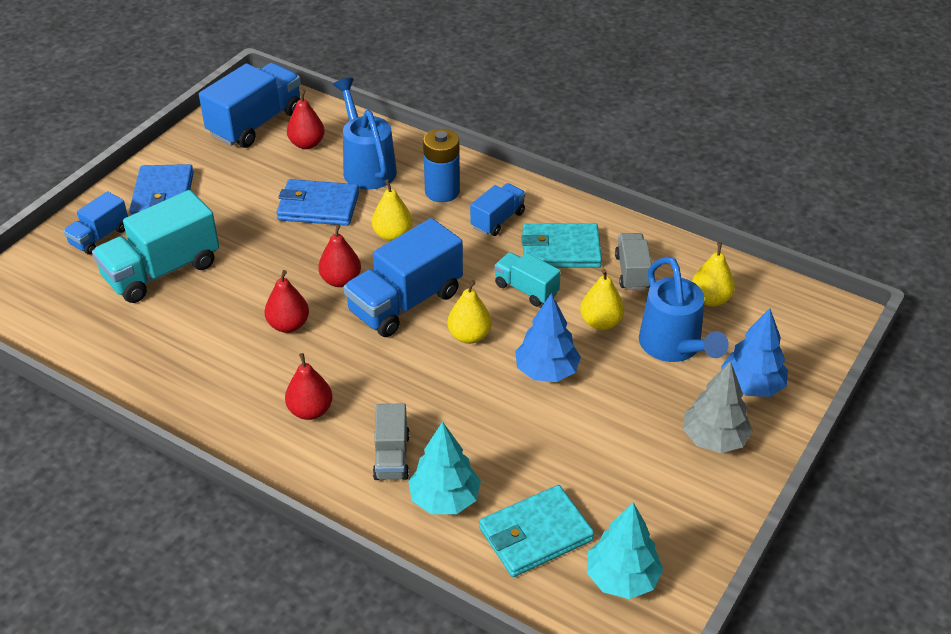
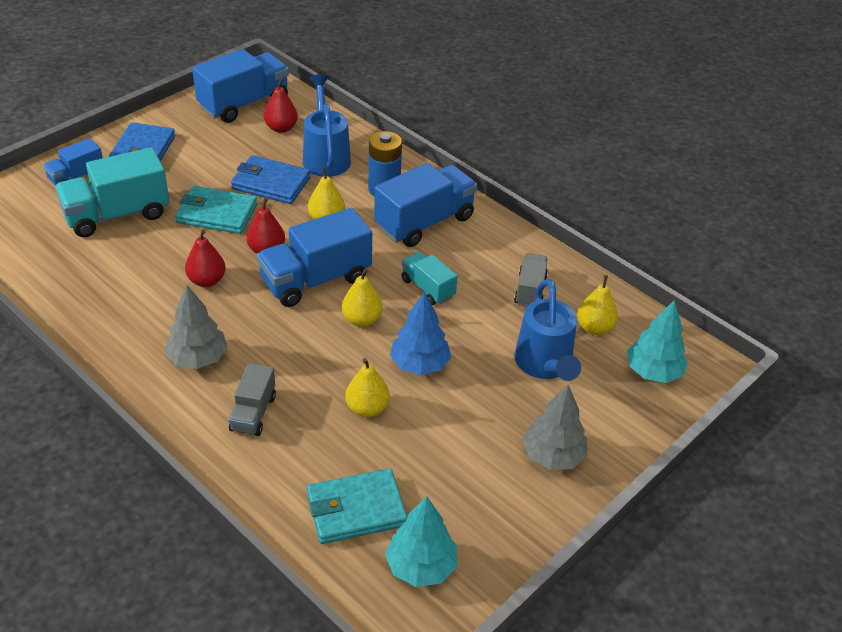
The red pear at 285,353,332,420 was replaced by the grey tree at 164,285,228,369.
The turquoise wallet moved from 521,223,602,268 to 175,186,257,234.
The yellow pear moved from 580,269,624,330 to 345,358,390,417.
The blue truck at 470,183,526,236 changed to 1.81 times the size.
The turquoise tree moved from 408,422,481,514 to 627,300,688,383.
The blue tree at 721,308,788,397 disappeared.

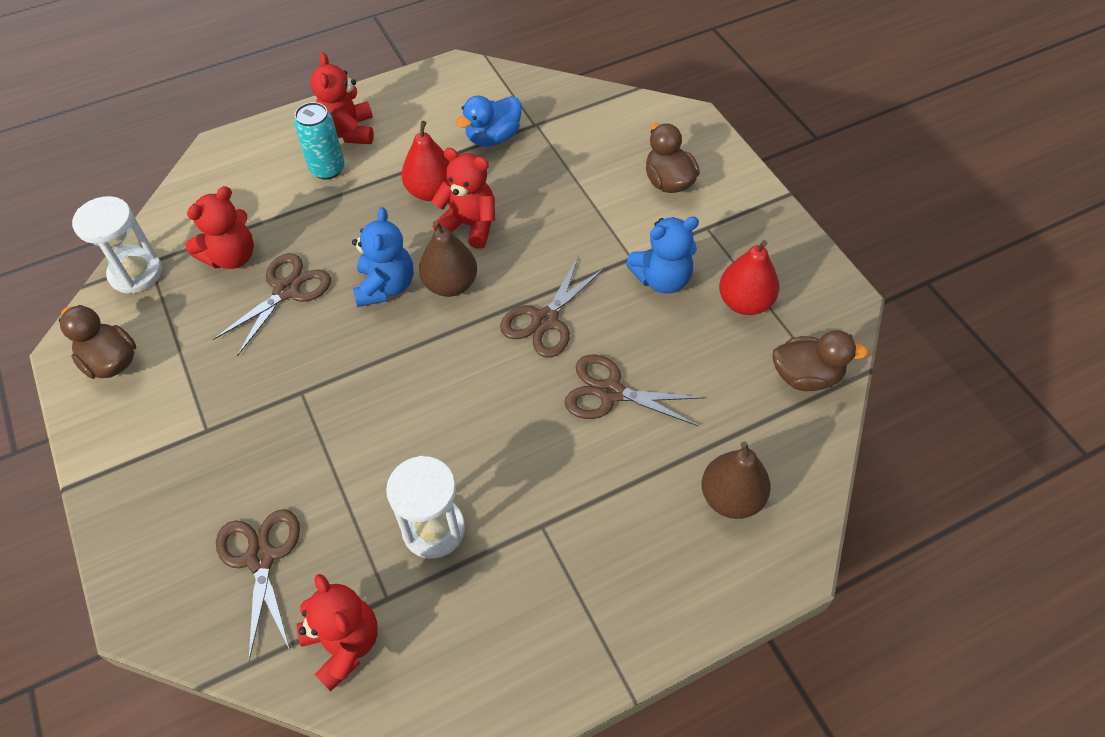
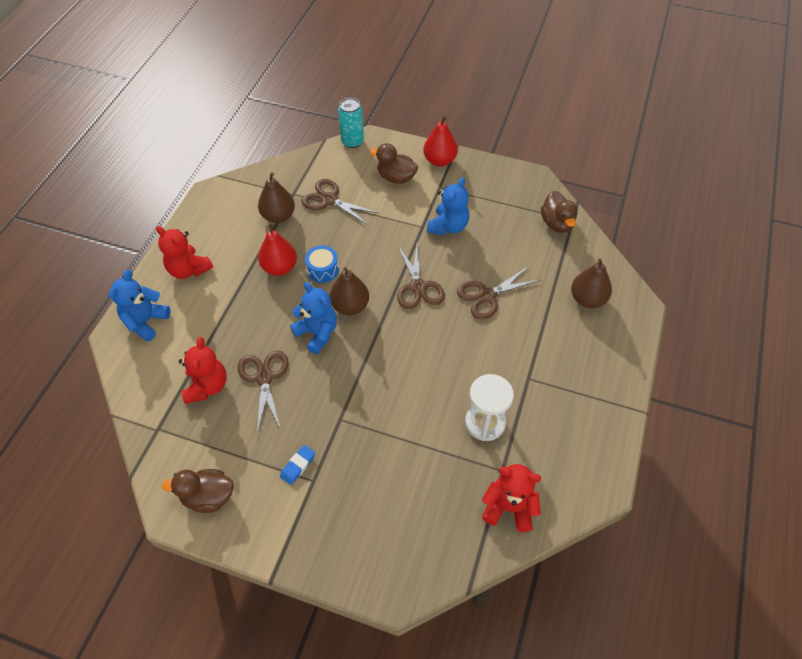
The blue teddy bear at 108,270,171,342 appeared.
The blue duck at 456,96,521,146 was replaced by the brown pear at 258,172,295,223.
The blue eraser at 280,445,315,485 appeared.
The brown scissors moved from 216,509,300,660 to 301,179,379,226.
The red teddy bear at 431,148,495,249 was replaced by the blue drum at 305,245,339,283.
The turquoise can moved from 294,102,345,180 to 338,98,364,148.
The red pear moved from 719,240,779,315 to 423,116,458,167.
The brown duck at 772,330,868,391 turned 120 degrees clockwise.
The white hourglass at 72,196,162,294 disappeared.

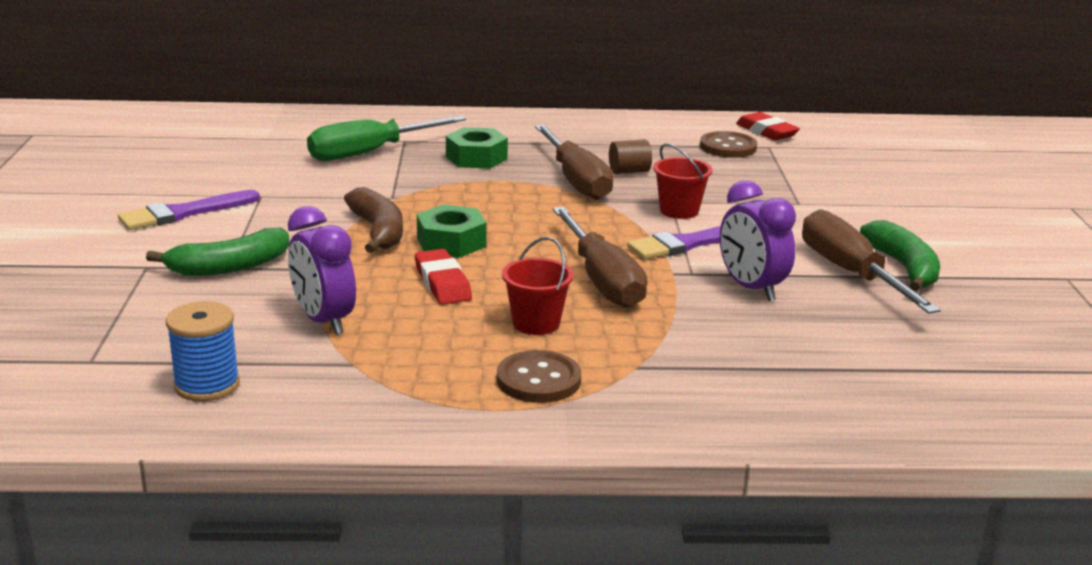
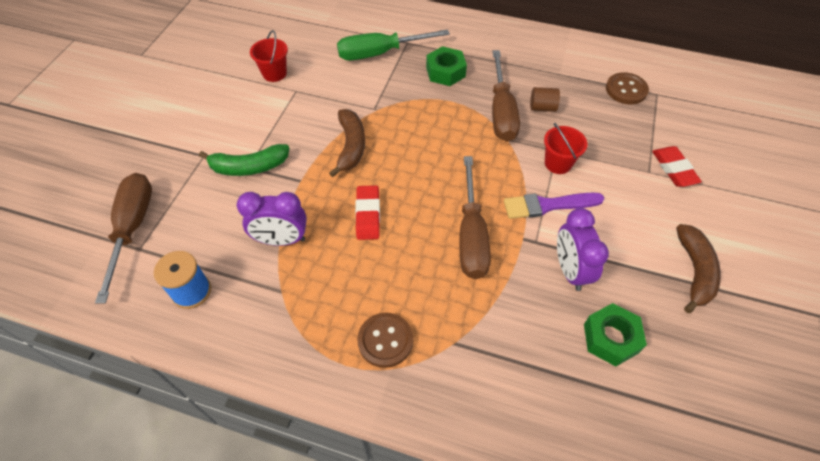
The brown screwdriver moved from 802,209,941,314 to 95,173,152,304.
The purple clock at 288,206,356,335 turned 75 degrees counterclockwise.
The red bucket moved from 502,237,574,335 to 250,30,288,82.
The green nut moved from 417,204,487,258 to 584,303,647,366.
The red eraser moved from 736,112,800,140 to 652,146,702,187.
The green banana at 860,220,940,291 became the brown banana at 676,224,721,313.
The purple brush at 118,190,260,230 disappeared.

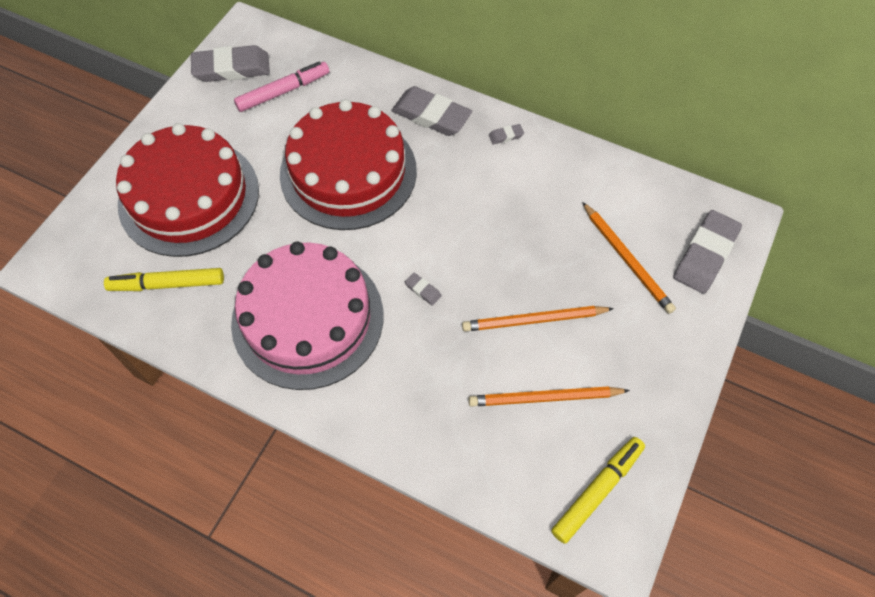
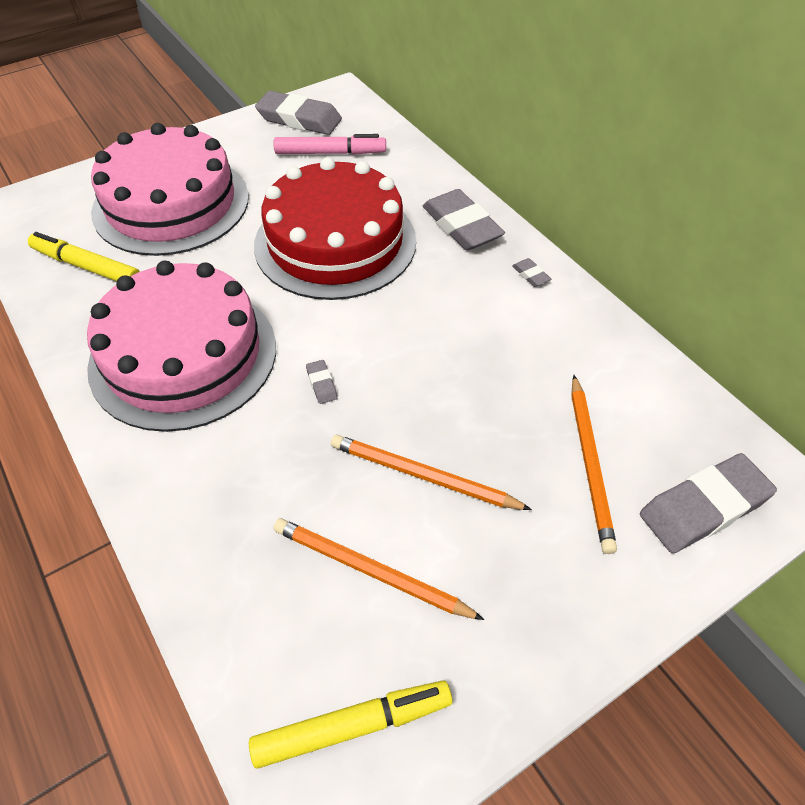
The red cake at 116,123,259,257 became the pink cake at 91,123,249,256.
The grey eraser at 489,124,524,145 turned 45 degrees clockwise.

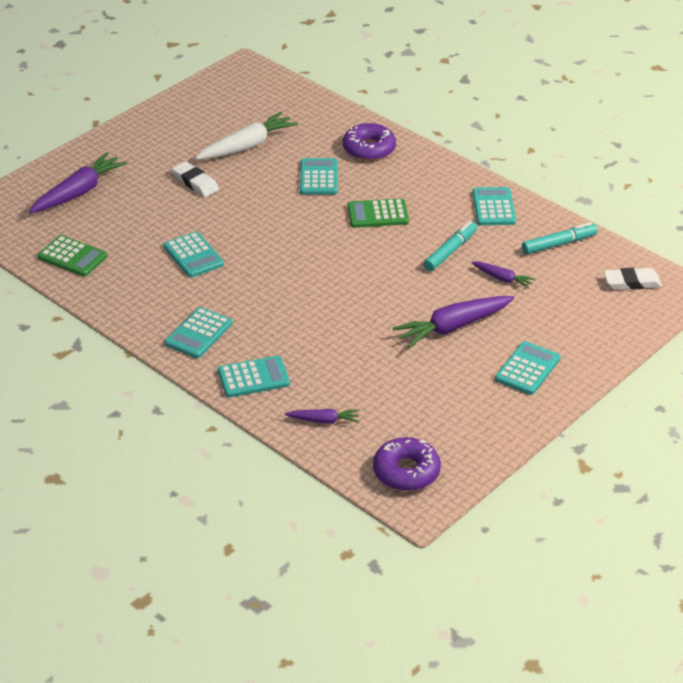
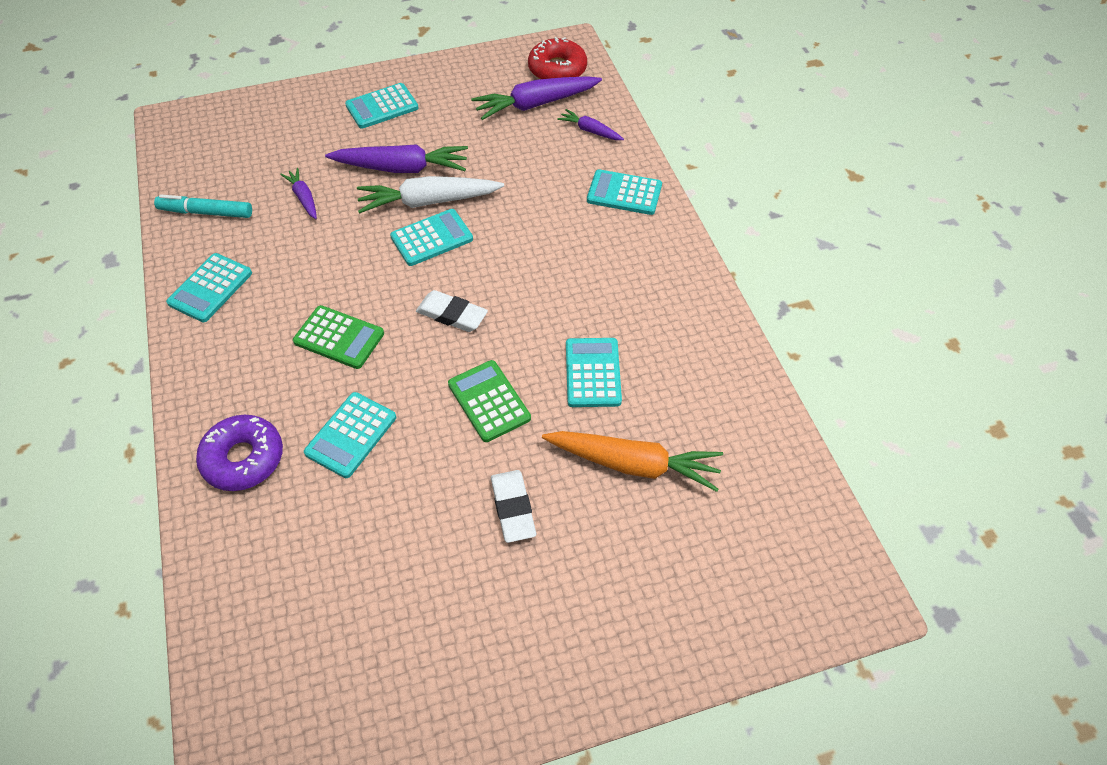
The white carrot moved from 195,112,298,160 to 357,176,504,214.
The turquoise calculator moved from 165,307,233,358 to 390,209,473,266.
The white eraser moved from 604,268,662,290 to 416,290,488,332.
The green calculator moved from 38,235,107,276 to 448,360,531,442.
The purple carrot moved from 29,152,128,213 to 471,76,602,120.
The purple donut at 373,437,441,491 became the red donut at 528,37,587,79.
The orange carrot at 542,431,723,492 appeared.
The turquoise marker at 424,221,477,271 disappeared.

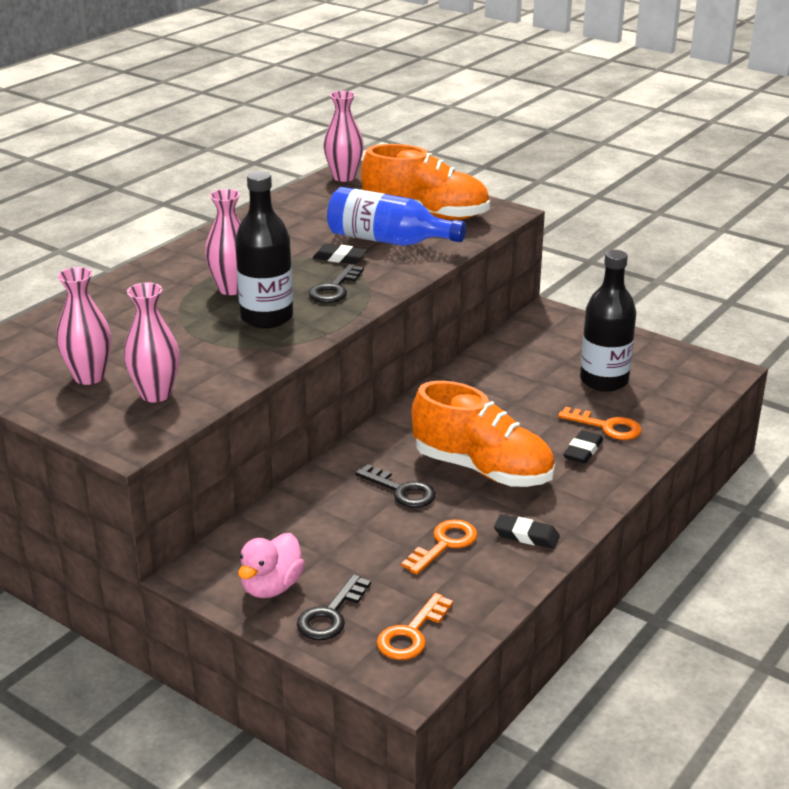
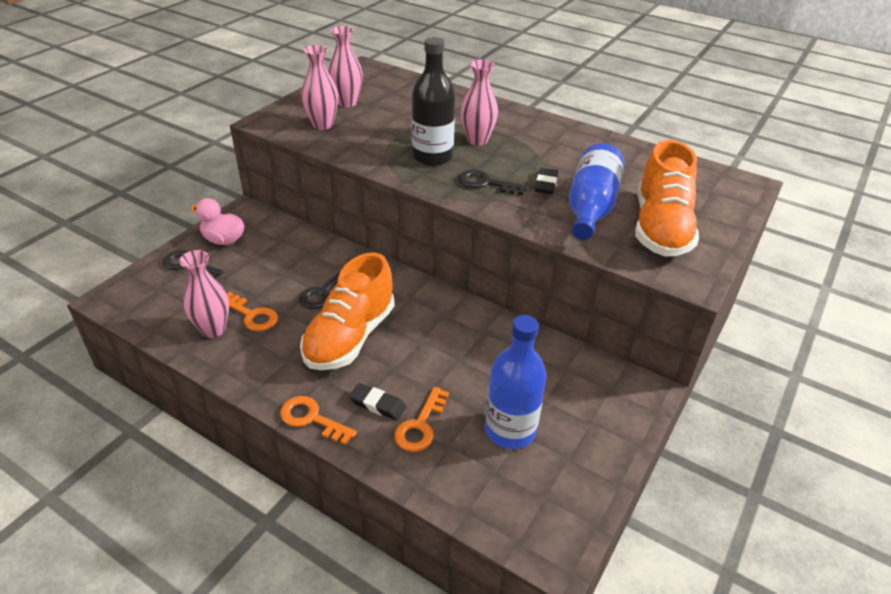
The pink vase moved from 324,91,364,182 to 179,250,229,338.
The orange key moved from 377,593,453,660 to 280,396,357,445.
The black bottle at 580,250,636,392 became the blue bottle at 485,315,547,449.
The black eraser at 494,514,560,549 disappeared.

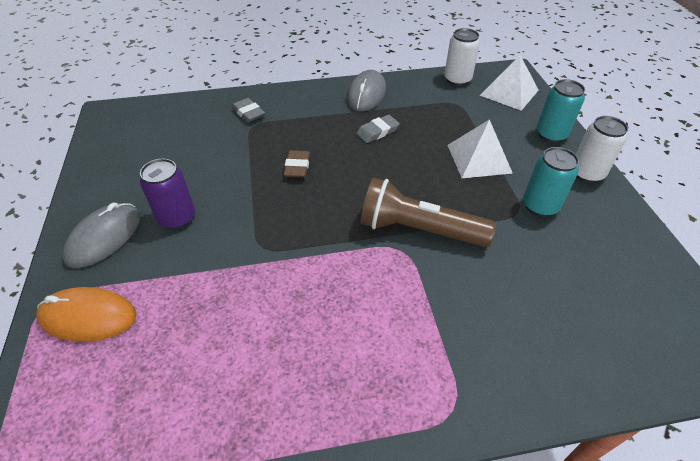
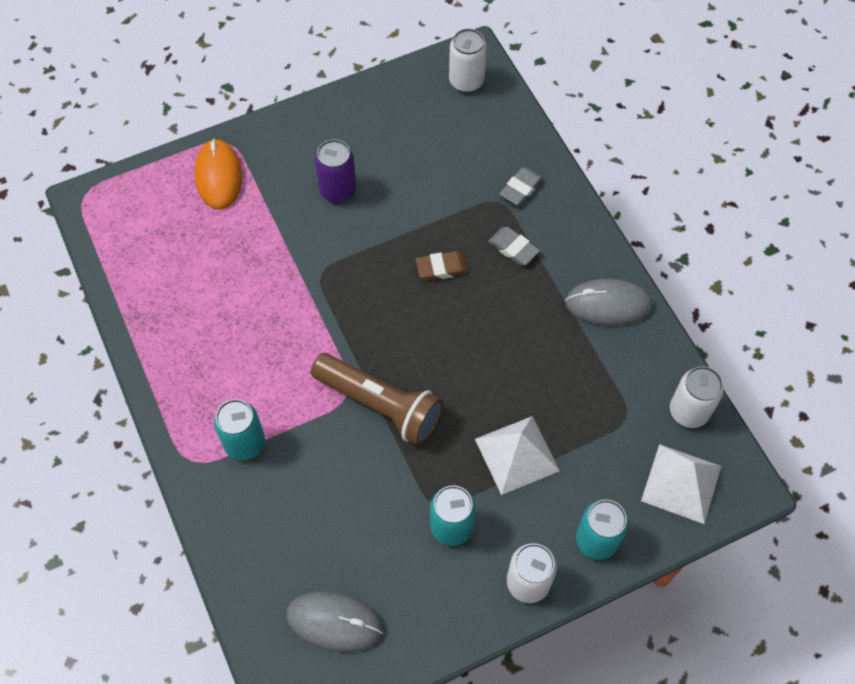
The turquoise can at 214,399,265,461 appeared.
The grey mouse moved from 62,203,141,268 to 286,591,383,652.
The brown flashlight at 360,177,496,247 turned 120 degrees clockwise.
The white can at 449,28,487,93 appeared.
The grey eraser moved from 356,115,400,143 to 488,227,540,265.

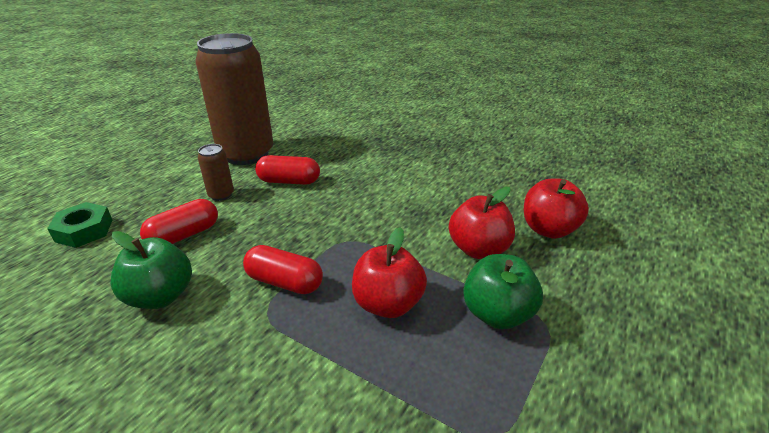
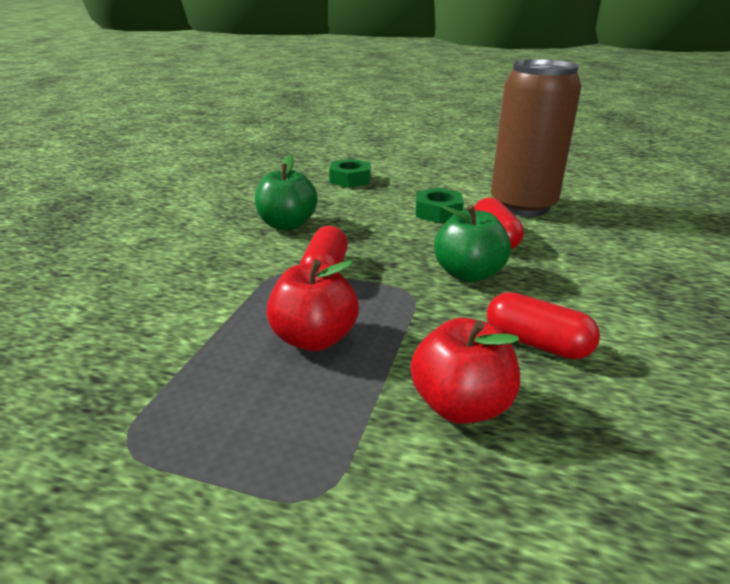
The brown can at 198,144,234,201 was replaced by the green nut at 416,188,464,223.
The green apple moved from 463,254,543,329 to 434,205,511,282.
The red capsule moved from 140,199,218,244 to 487,292,600,359.
The red apple at 524,179,589,239 disappeared.

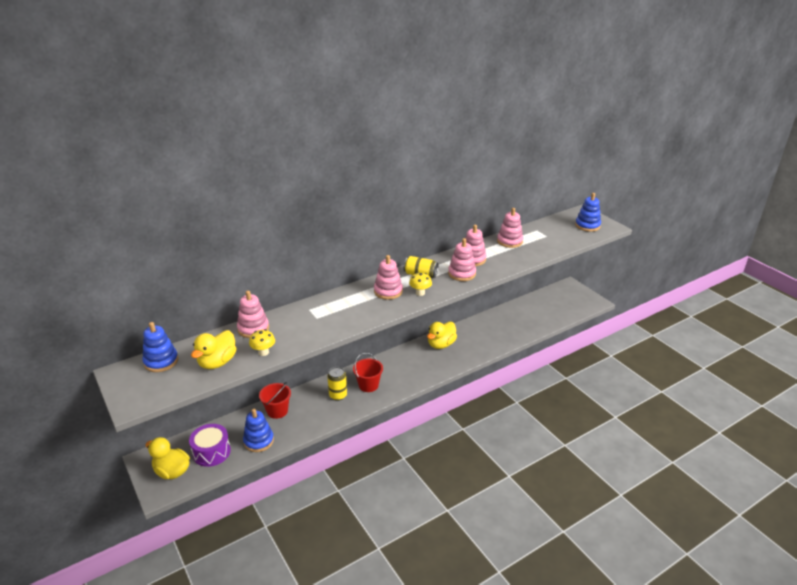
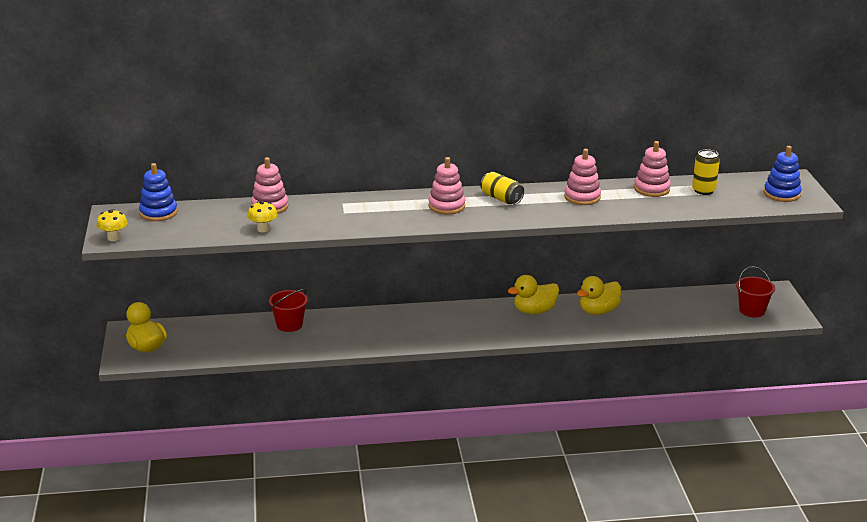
The yellow mushroom moved from 409,272,432,296 to 96,209,128,241.
The yellow duck moved from 191,330,237,369 to 577,276,621,315.
The yellow can moved from 327,367,347,401 to 692,149,720,195.
The red bucket moved from 353,353,383,392 to 736,266,775,318.
The purple drum at 189,424,231,467 disappeared.
The blue stacking toy at 243,409,274,452 disappeared.
The pink stacking toy at 448,238,476,281 disappeared.

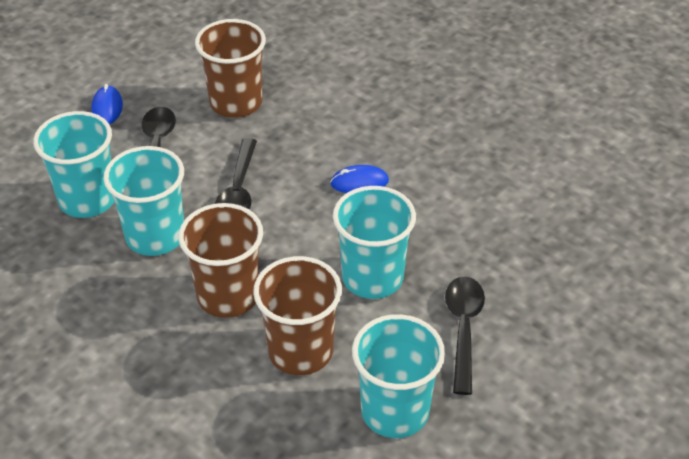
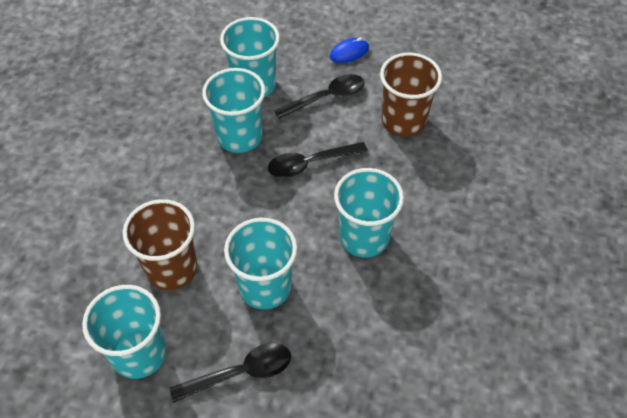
The blue mouse at 330,165,389,193 was replaced by the turquoise cup at 334,168,404,258.
The brown cup at 178,203,263,318 disappeared.

